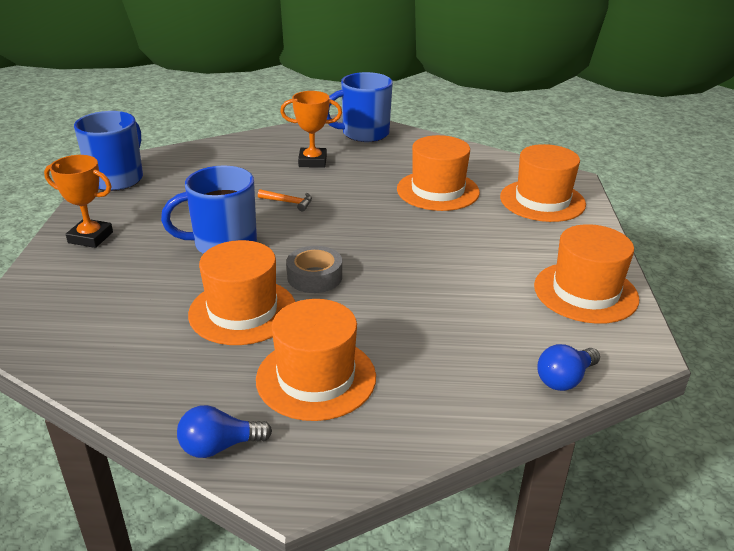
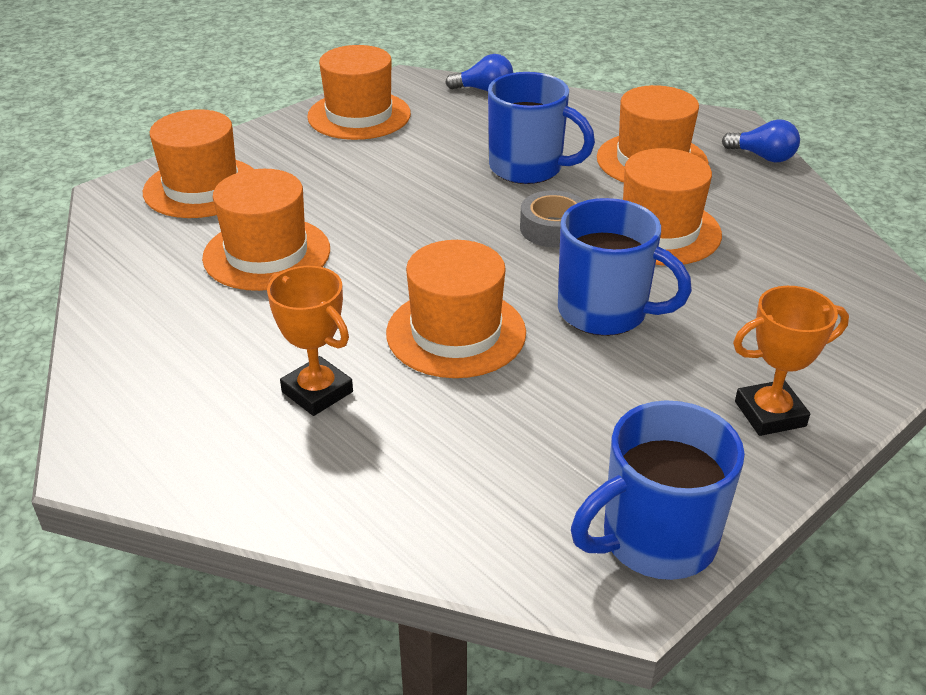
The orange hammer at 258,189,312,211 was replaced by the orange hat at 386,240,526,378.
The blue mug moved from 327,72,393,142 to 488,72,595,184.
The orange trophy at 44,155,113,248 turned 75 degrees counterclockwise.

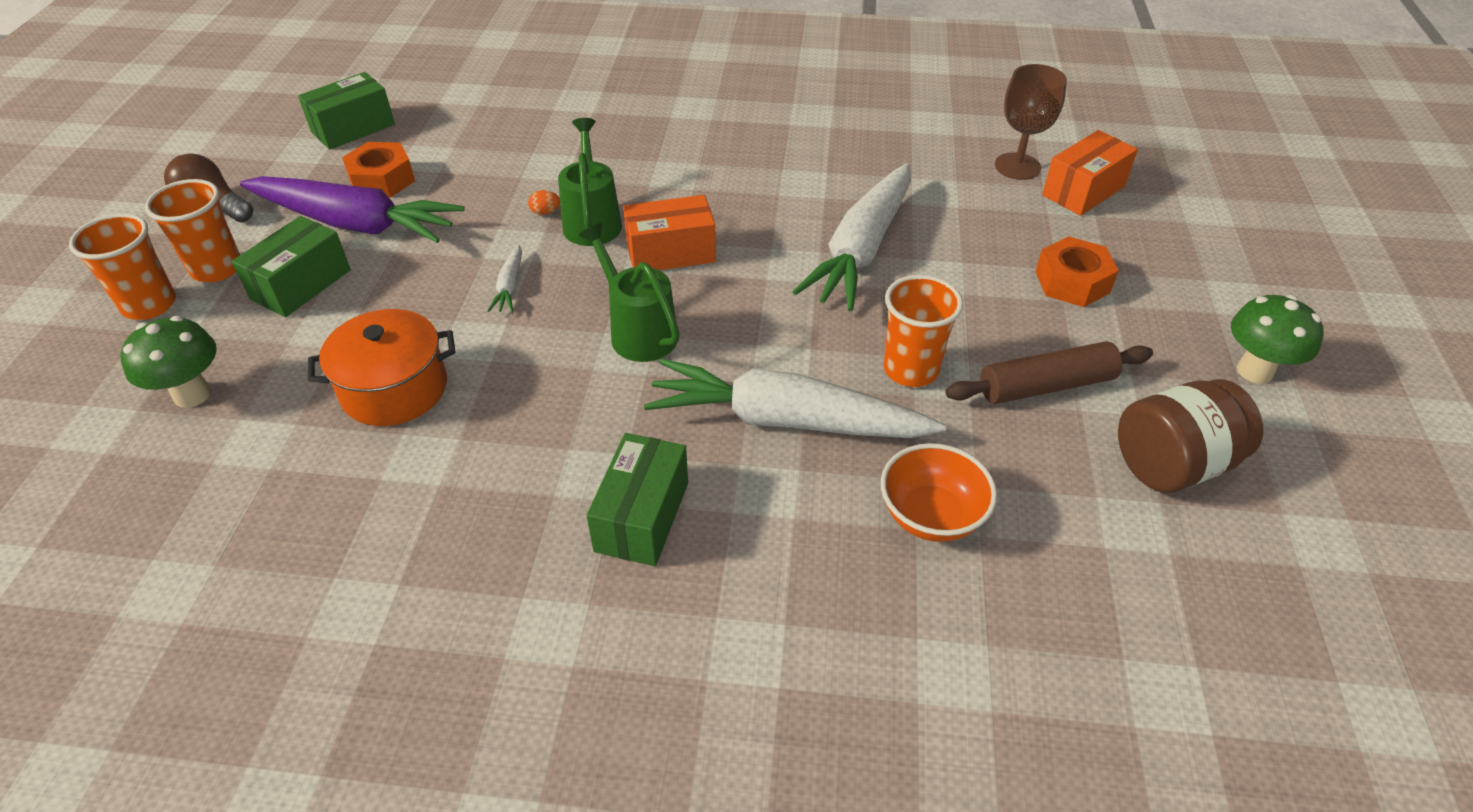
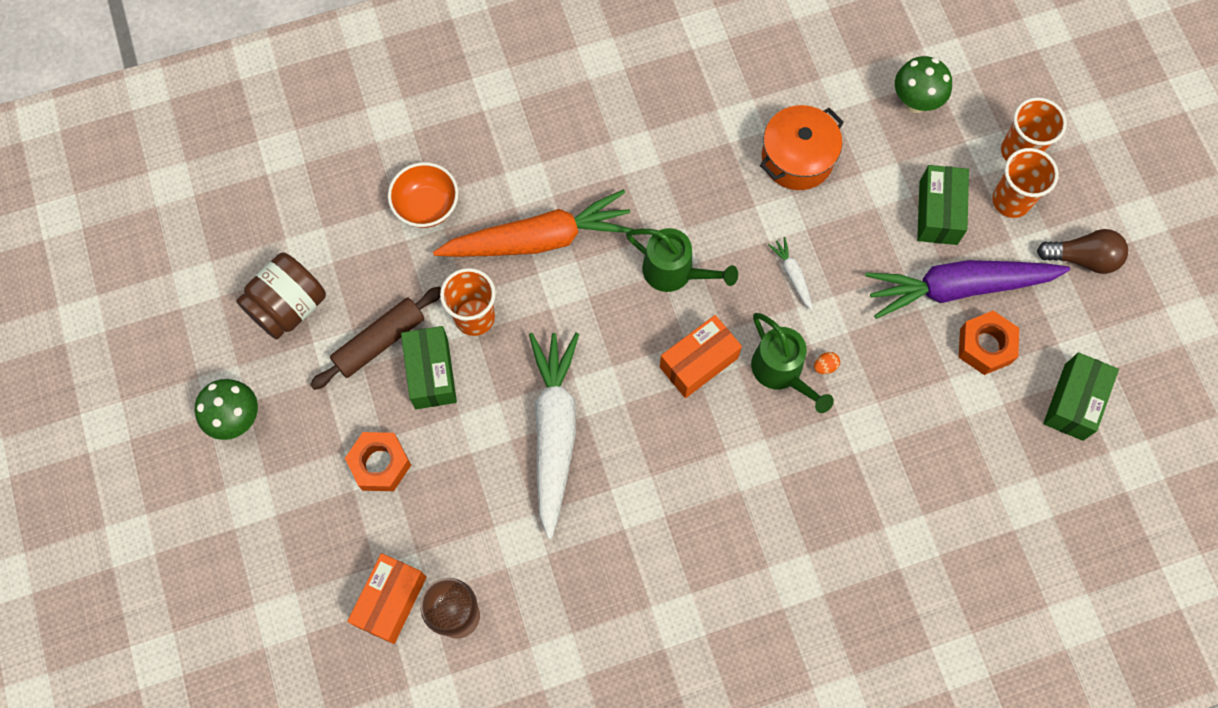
The green box moved from 586,433,688,566 to 401,326,457,409.
The white carrot at 644,359,946,438 became the orange carrot at 433,190,633,257.

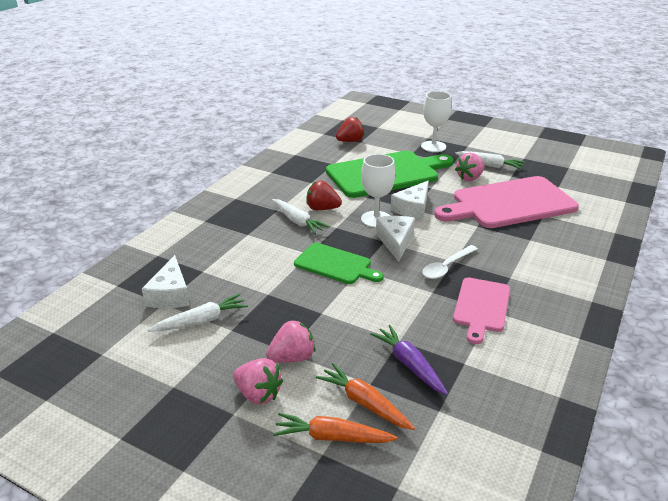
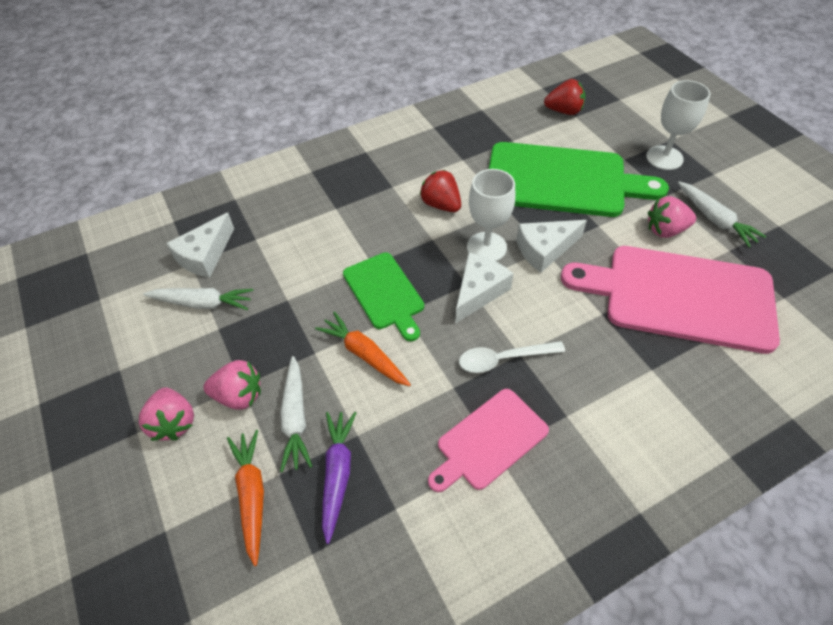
The white carrot moved from 272,199,330,234 to 280,356,313,472.
The orange carrot moved from 273,413,398,443 to 315,311,411,386.

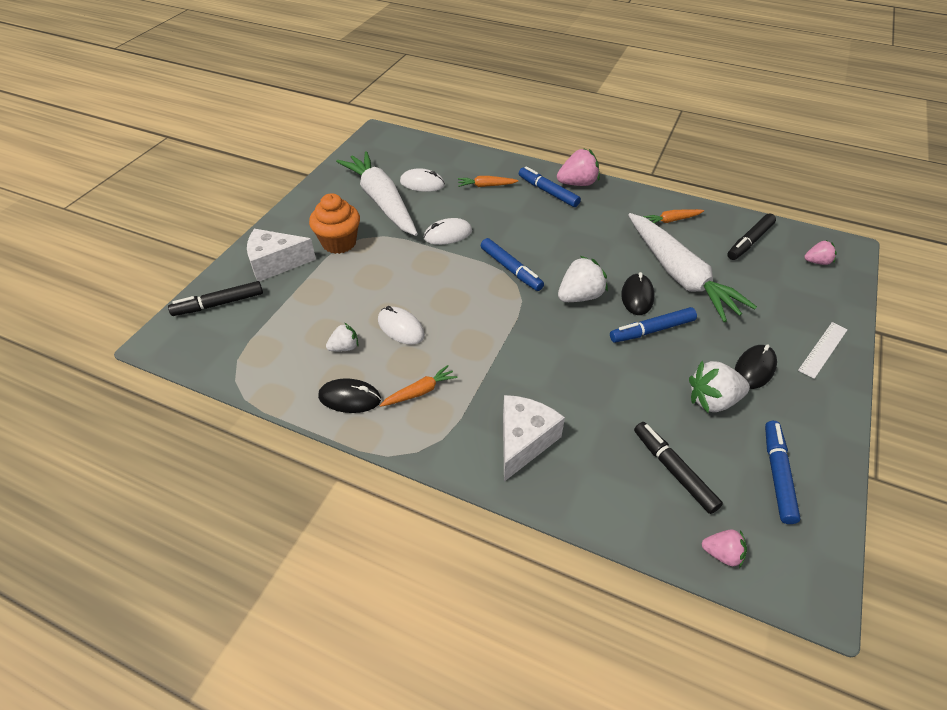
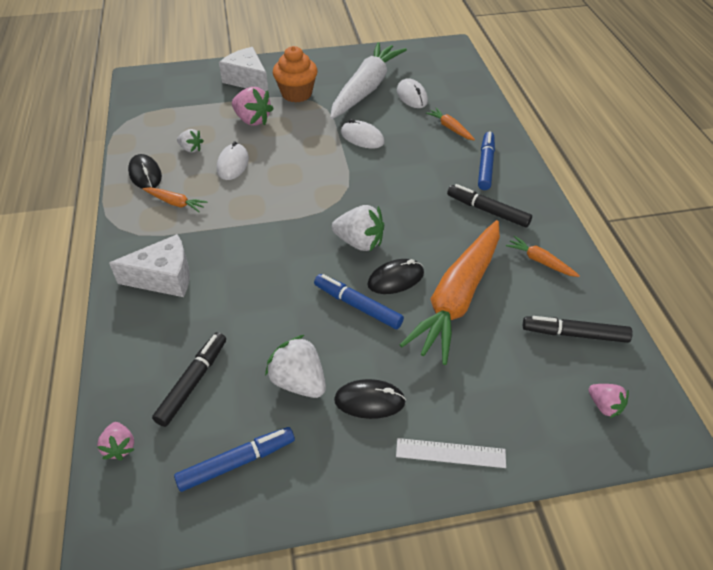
The pink strawberry moved from 557,148,600,186 to 232,87,274,126.
The white carrot at 628,213,757,322 became the orange carrot at 400,220,500,365.
The black marker moved from 168,281,263,316 to 447,184,532,227.
The blue marker at 481,238,544,291 disappeared.

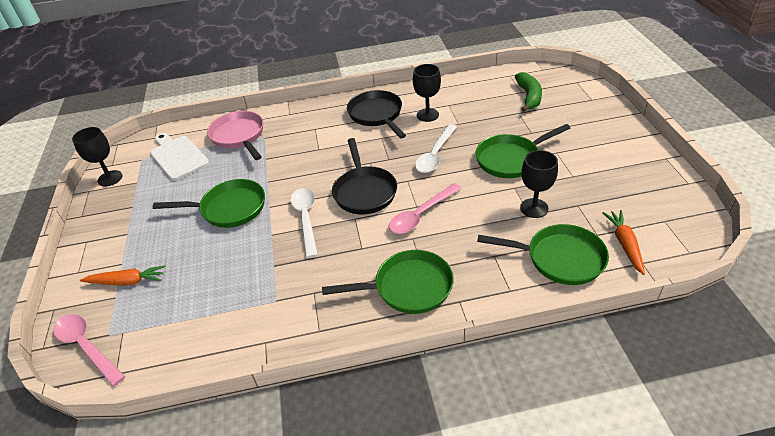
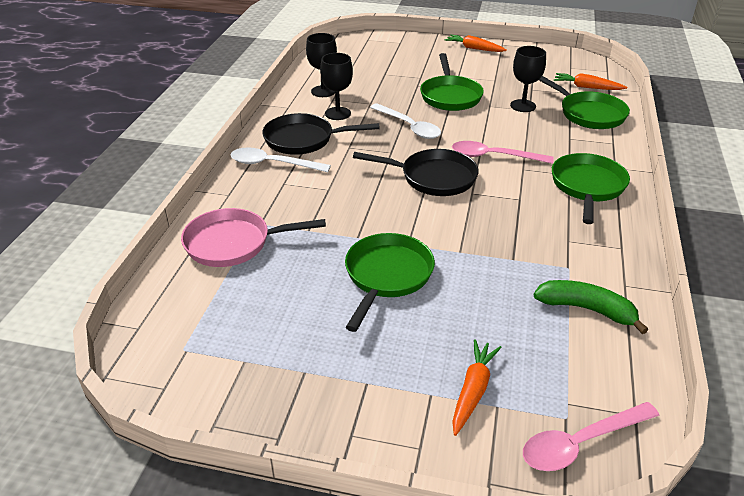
The white spoon moved from 290,188,318,258 to 230,147,331,172.
The black goblet moved from 72,127,122,187 to 306,33,337,97.
The orange carrot at 445,35,507,52 appeared.
The pink spoon at 389,183,462,234 turned 120 degrees clockwise.
The green banana moved from 515,72,542,112 to 534,280,648,334.
The green pan at 477,224,609,285 turned 105 degrees clockwise.
The white cutting board at 150,133,209,181 disappeared.

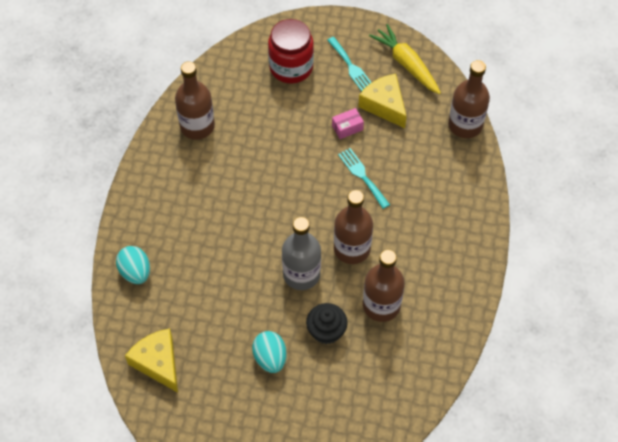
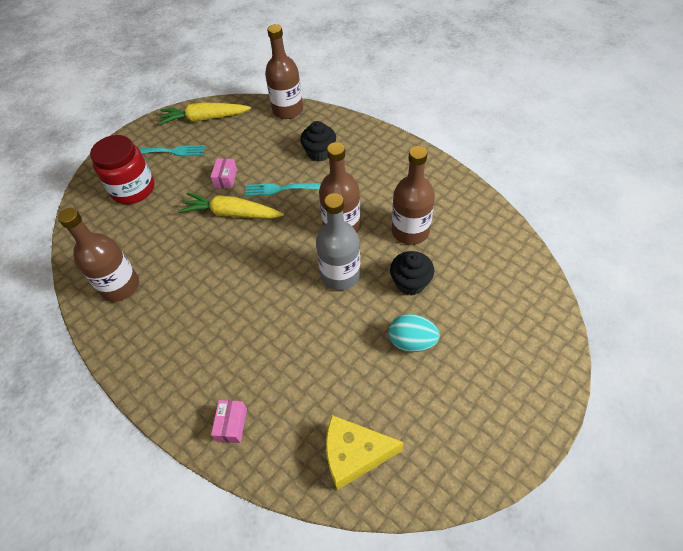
The yellow carrot at 179,193,284,219 appeared.
The turquoise egg at 116,246,150,284 was replaced by the pink box at 211,400,247,443.
The black cupcake at 300,121,336,161 appeared.
The yellow cheese at 358,74,407,128 disappeared.

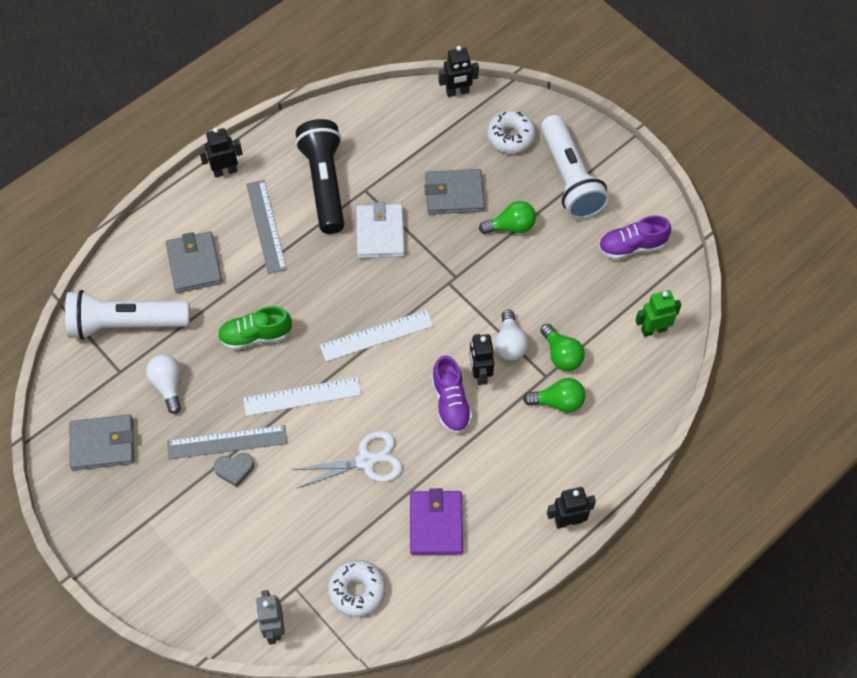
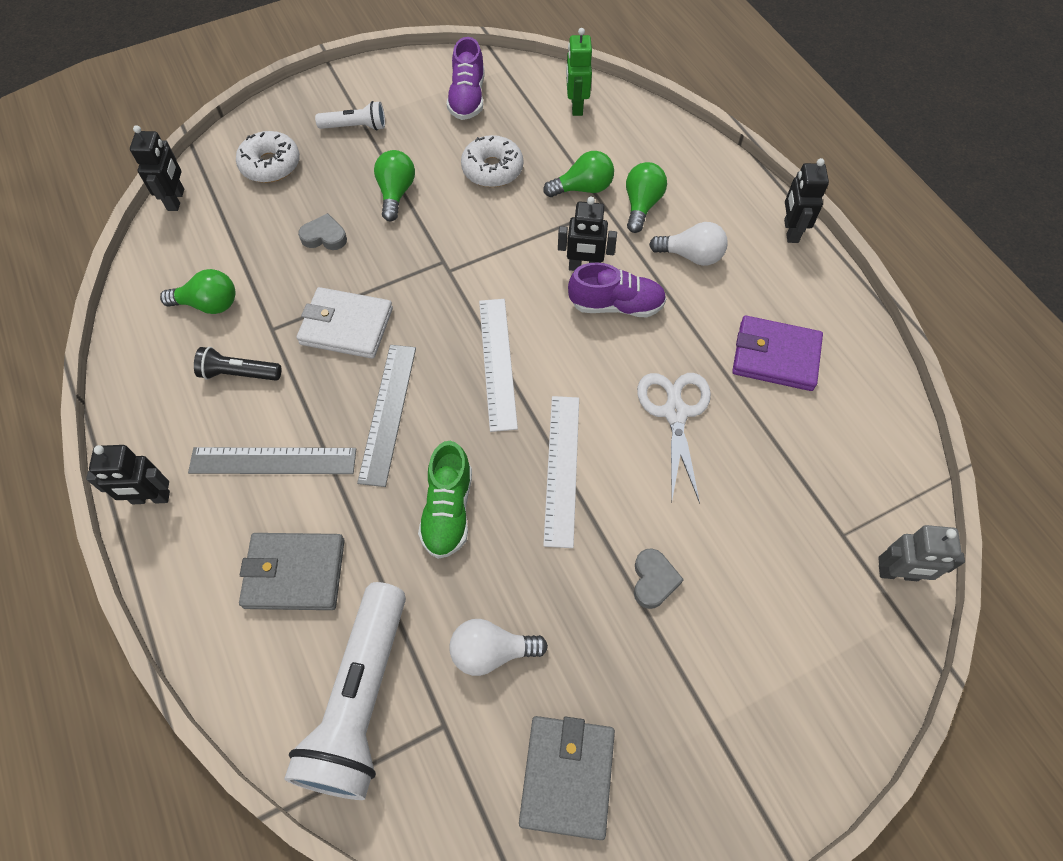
The black robot at 199,127,243,178 turned 90 degrees counterclockwise.
The green light bulb at 160,269,235,314 appeared.
The black flashlight at 295,119,344,234 changed to 0.49 times the size.
The grey wallet at 425,169,485,214 was replaced by the grey heart at 298,213,347,250.
The white flashlight at 541,115,609,219 changed to 0.49 times the size.
The grey ruler moved from 167,425,287,460 to 357,345,416,487.
The white donut moved from 328,560,386,617 to 461,135,523,187.
The white light bulb moved from 495,310,528,361 to 649,222,728,266.

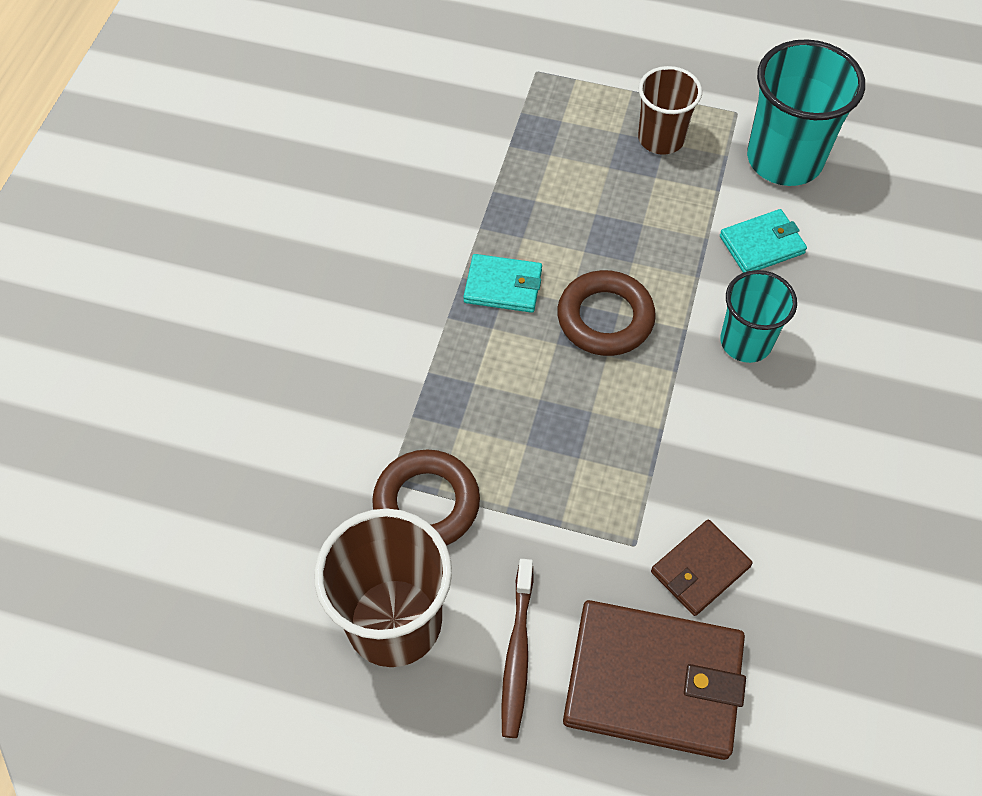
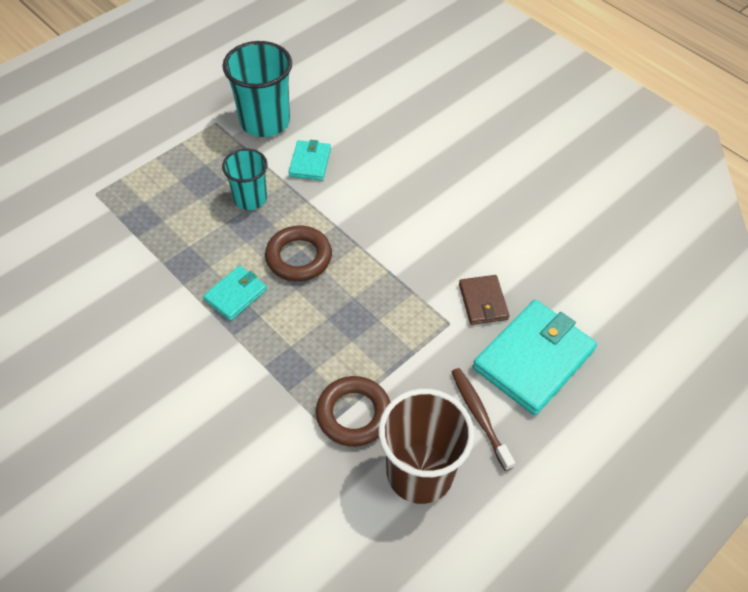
The turquoise cup moved from 721,270,797,363 to 222,149,268,210.
The brown toothbrush at 501,559,533,738 turned 150 degrees counterclockwise.
The brown wallet at 563,600,746,760 became the turquoise wallet at 473,300,597,415.
The brown cup at 638,66,702,155 disappeared.

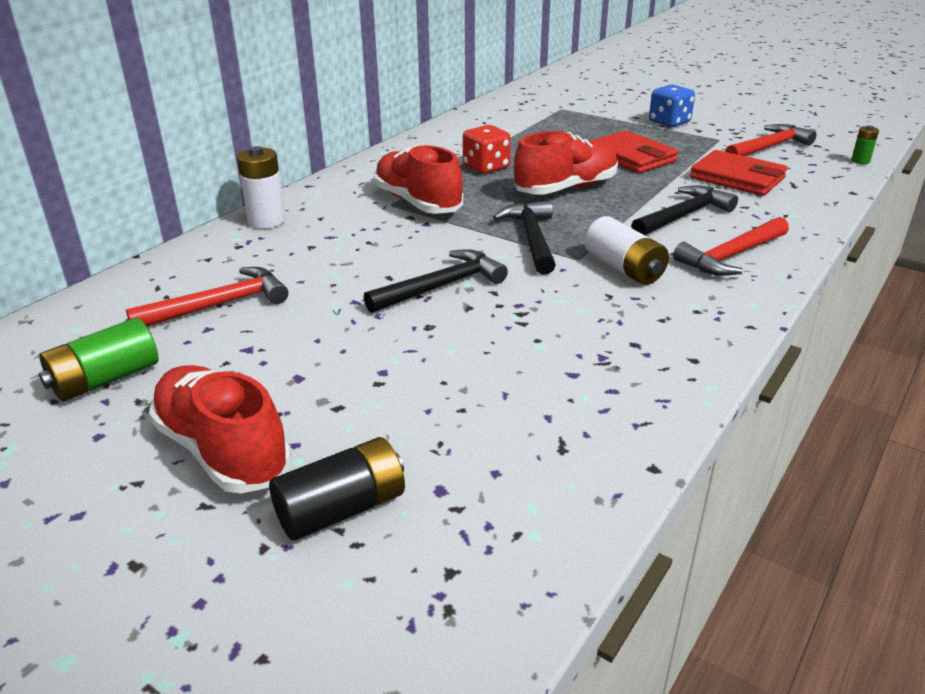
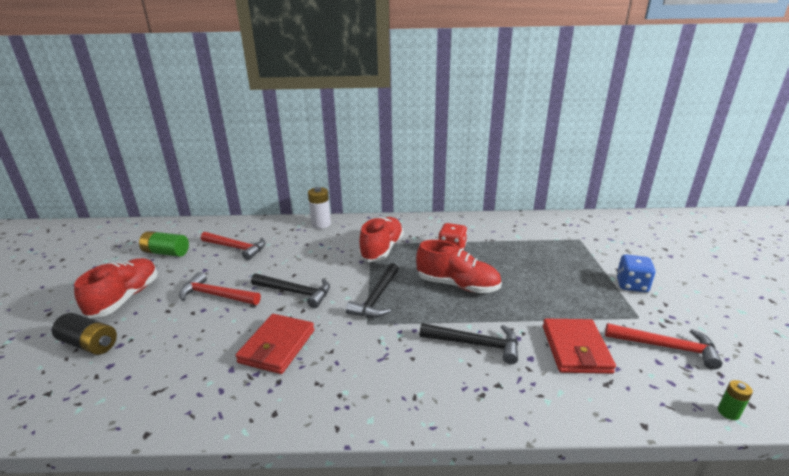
The red hammer moved from 673,217,789,276 to 179,272,261,305.
The red wallet moved from 589,130,678,173 to 235,314,314,374.
The black hammer at 493,200,556,275 turned 150 degrees clockwise.
The white battery at 585,216,669,285 disappeared.

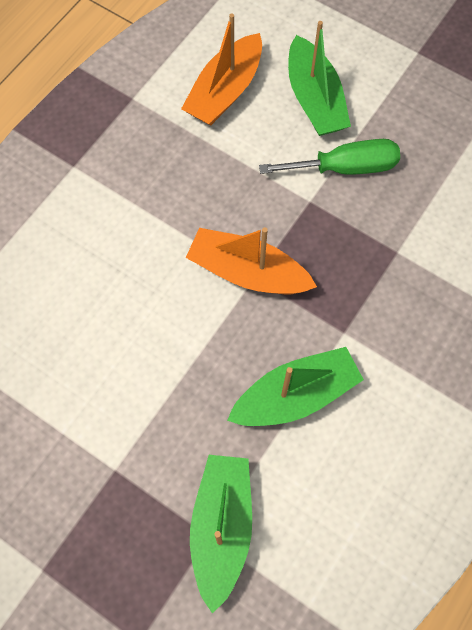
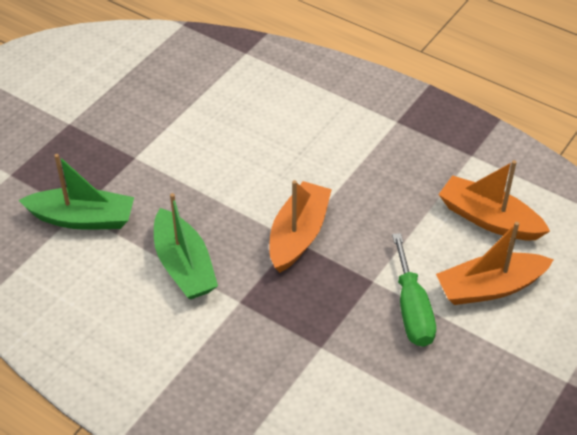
The green boat at 288,21,351,136 became the orange boat at 436,222,554,305.

